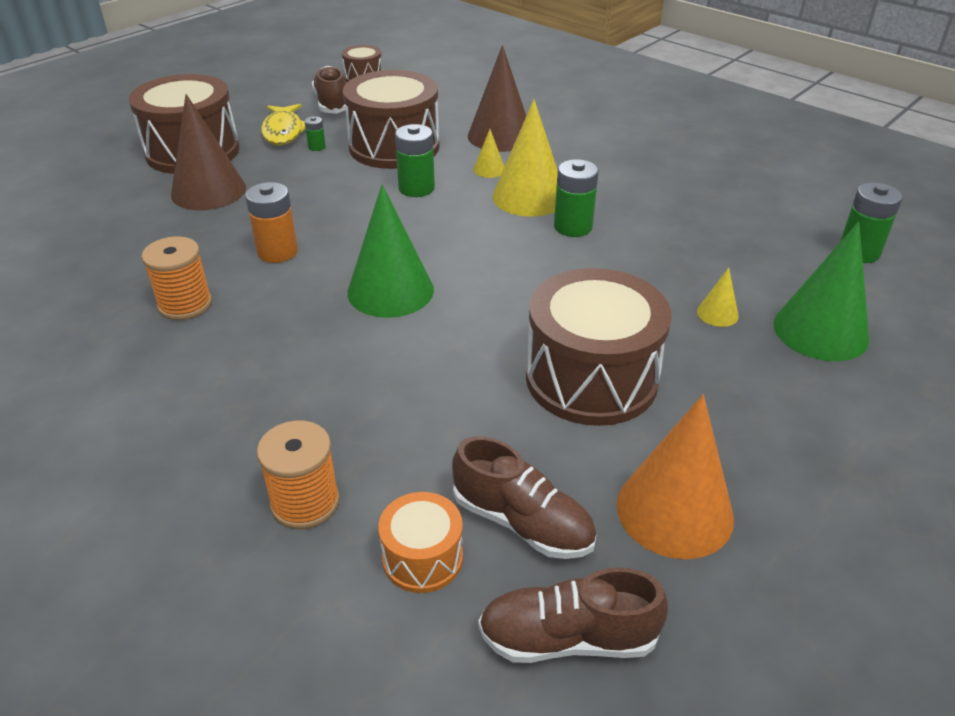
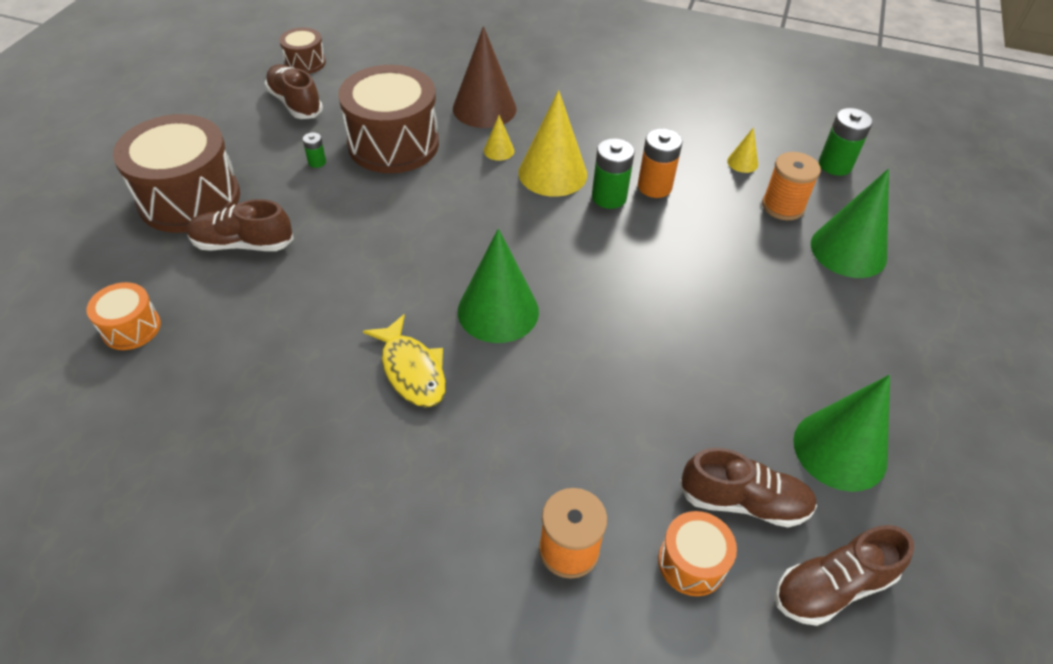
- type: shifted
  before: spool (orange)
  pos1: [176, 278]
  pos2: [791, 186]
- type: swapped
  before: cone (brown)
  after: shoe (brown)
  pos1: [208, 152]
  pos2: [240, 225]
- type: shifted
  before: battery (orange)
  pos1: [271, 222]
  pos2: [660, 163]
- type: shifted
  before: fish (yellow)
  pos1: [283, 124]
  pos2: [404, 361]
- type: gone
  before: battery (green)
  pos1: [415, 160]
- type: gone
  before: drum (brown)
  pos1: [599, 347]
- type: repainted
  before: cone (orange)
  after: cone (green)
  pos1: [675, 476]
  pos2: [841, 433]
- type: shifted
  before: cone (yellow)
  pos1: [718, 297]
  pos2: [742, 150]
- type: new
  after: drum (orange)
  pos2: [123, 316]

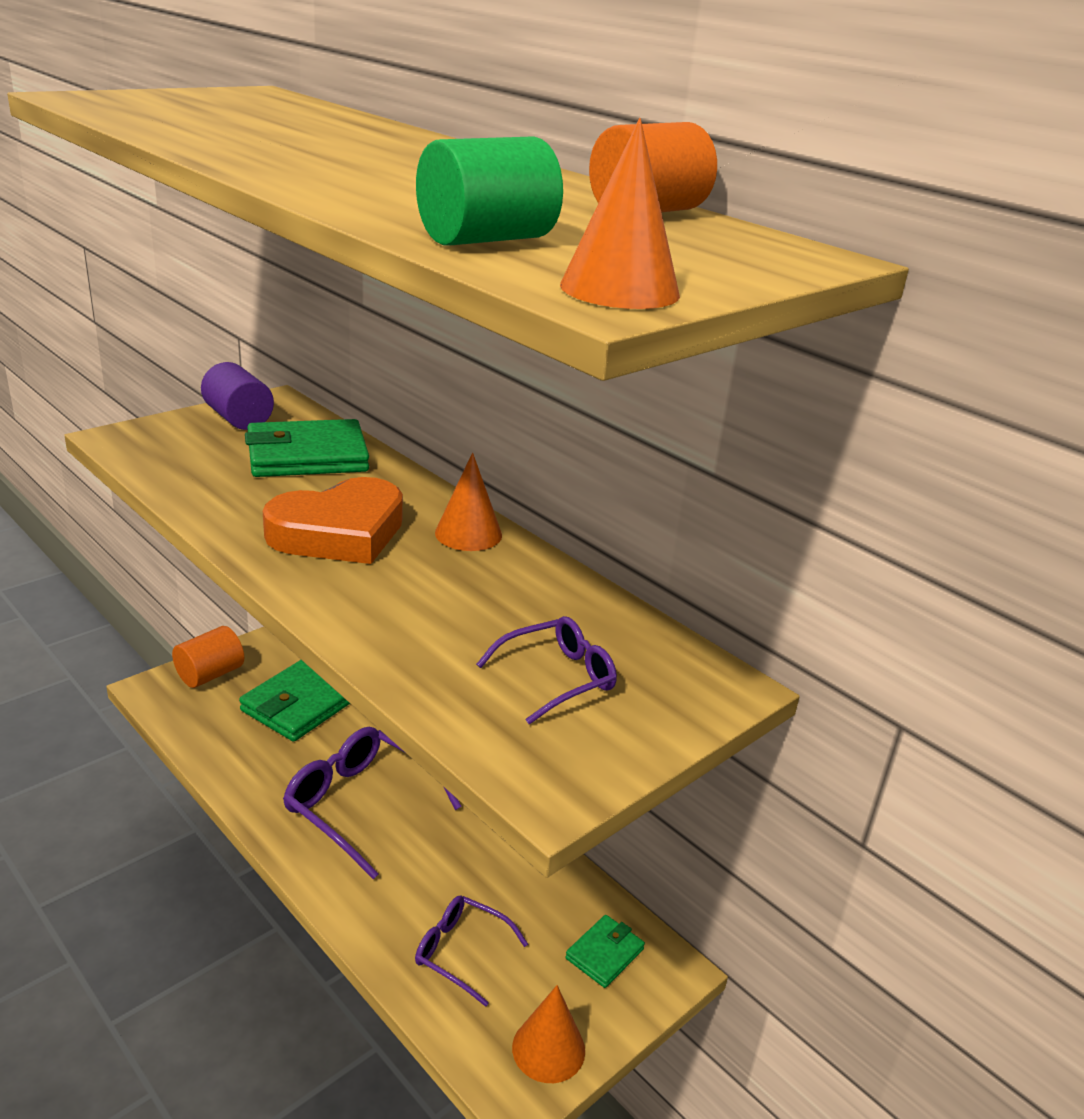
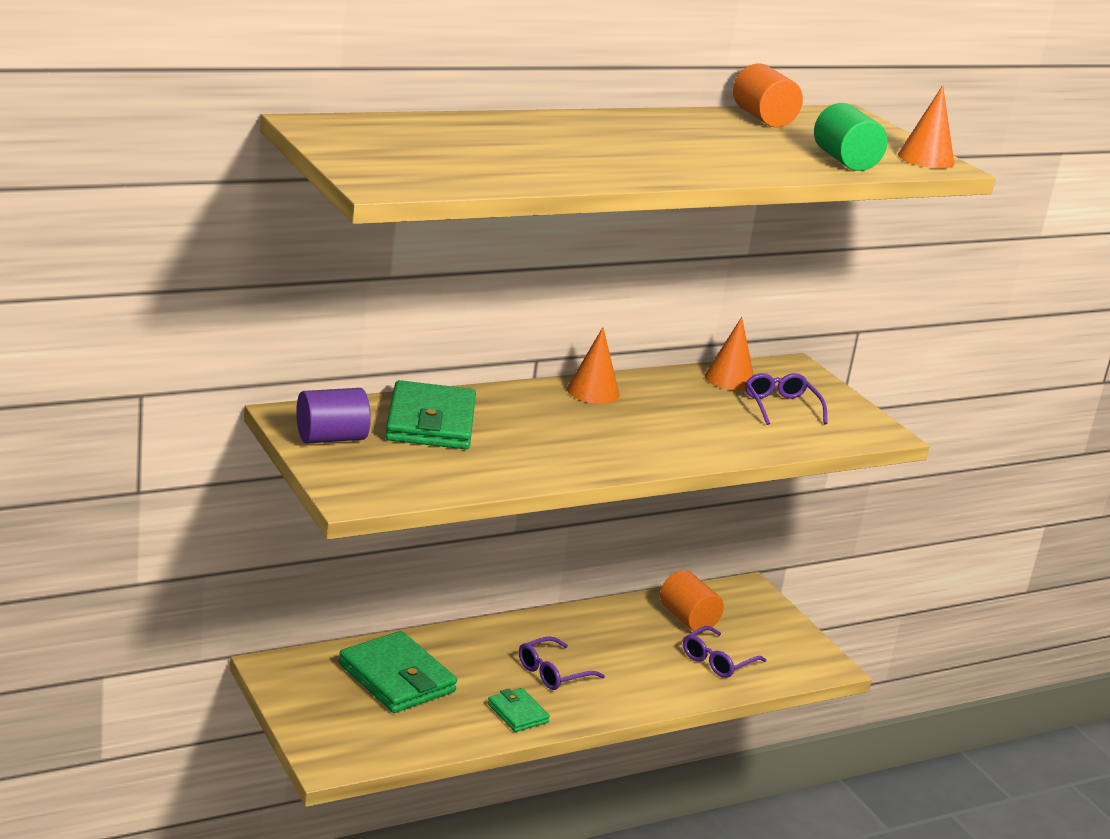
- type: shifted
  before: cylinder (orange)
  pos1: [208, 657]
  pos2: [692, 601]
- type: gone
  before: heart (orange)
  pos1: [333, 520]
- type: scaled
  before: glasses (purple)
  pos1: [372, 803]
  pos2: [562, 663]
  scale: 0.58
- type: shifted
  before: cone (orange)
  pos1: [548, 1034]
  pos2: [729, 354]
- type: shifted
  before: wallet (green)
  pos1: [605, 951]
  pos2: [519, 710]

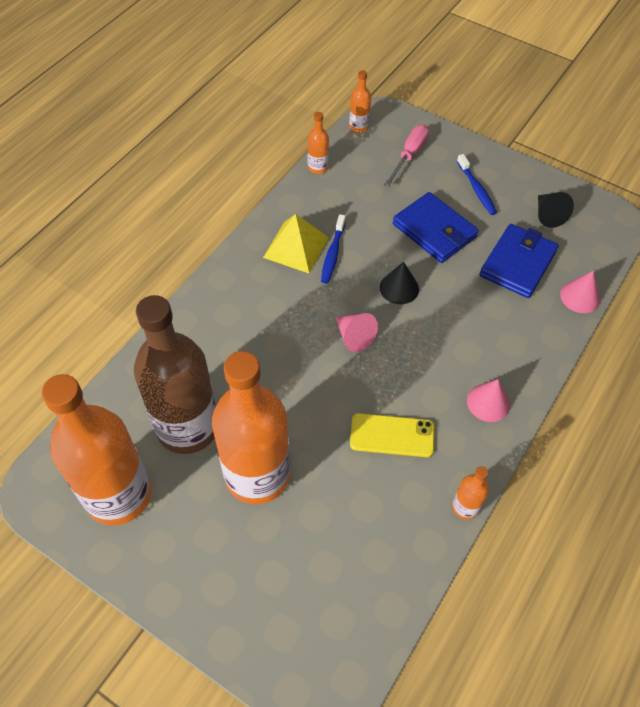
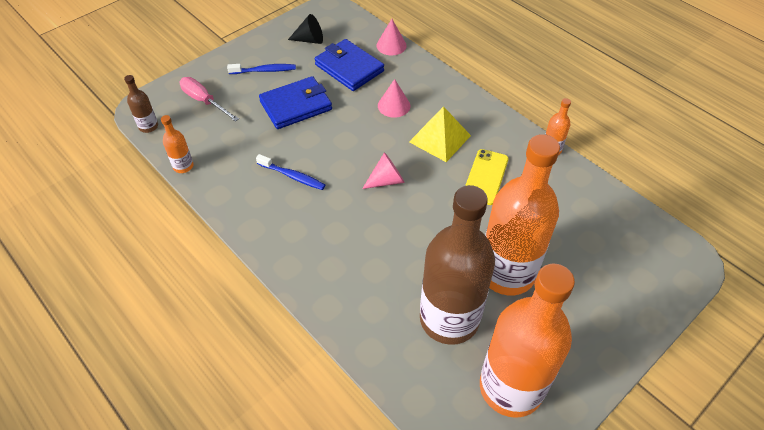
- type: shifted
  before: pyramid (yellow)
  pos1: [296, 243]
  pos2: [440, 134]
- type: repainted
  before: bottle (orange)
  after: bottle (brown)
  pos1: [360, 101]
  pos2: [141, 104]
- type: gone
  before: cone (black)
  pos1: [399, 282]
- type: shifted
  before: cone (pink)
  pos1: [488, 400]
  pos2: [394, 98]

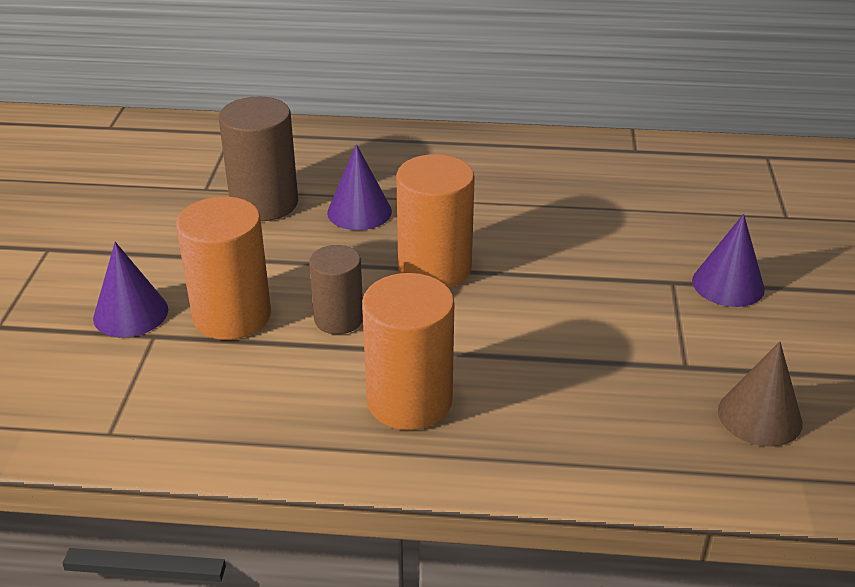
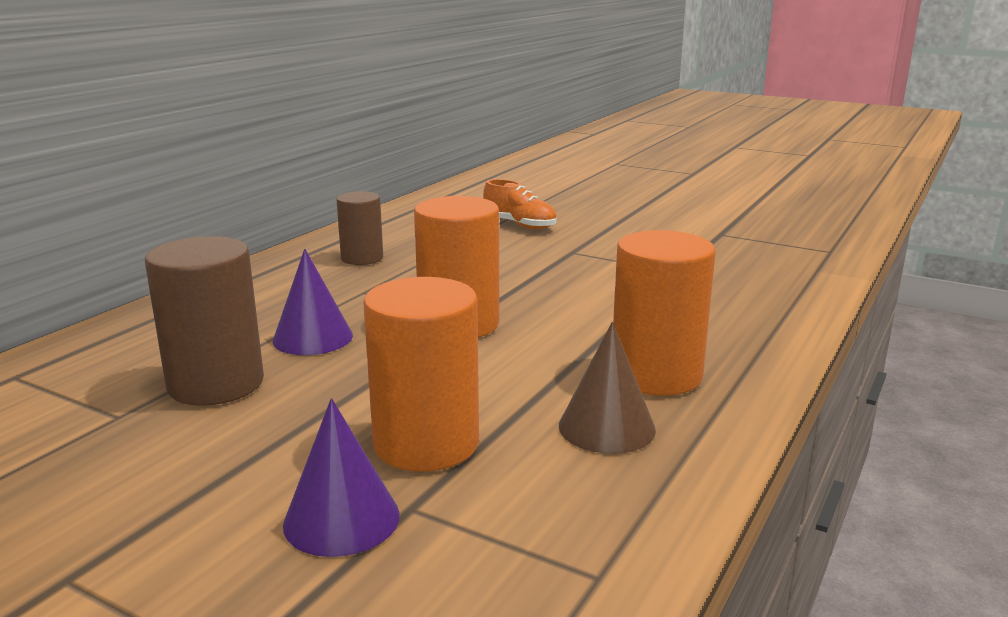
- type: shifted
  before: cylinder (brown)
  pos1: [336, 289]
  pos2: [359, 228]
- type: gone
  before: cone (purple)
  pos1: [728, 260]
- type: shifted
  before: cone (brown)
  pos1: [760, 394]
  pos2: [607, 388]
- type: new
  after: shoe (orange)
  pos2: [520, 204]

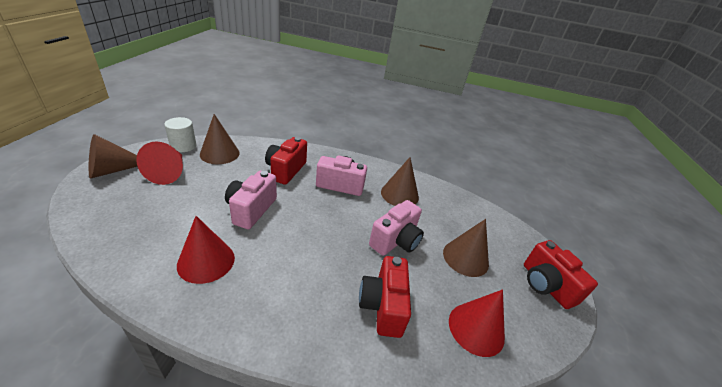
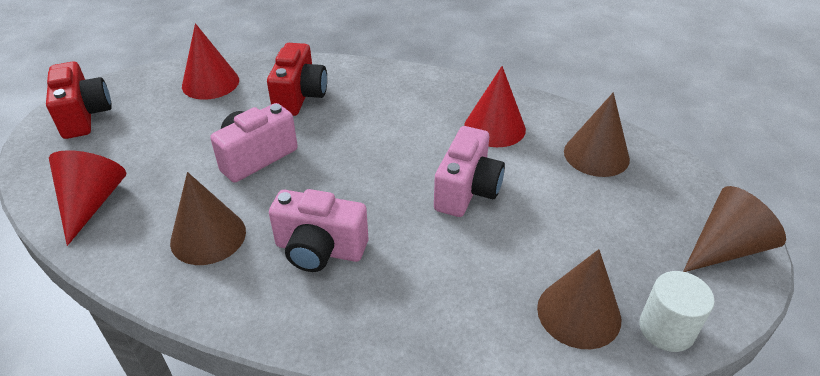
- type: shifted
  before: cone (red)
  pos1: [159, 163]
  pos2: [87, 198]
- type: gone
  before: camera (red)
  pos1: [286, 161]
- type: shifted
  before: cone (brown)
  pos1: [466, 248]
  pos2: [597, 134]

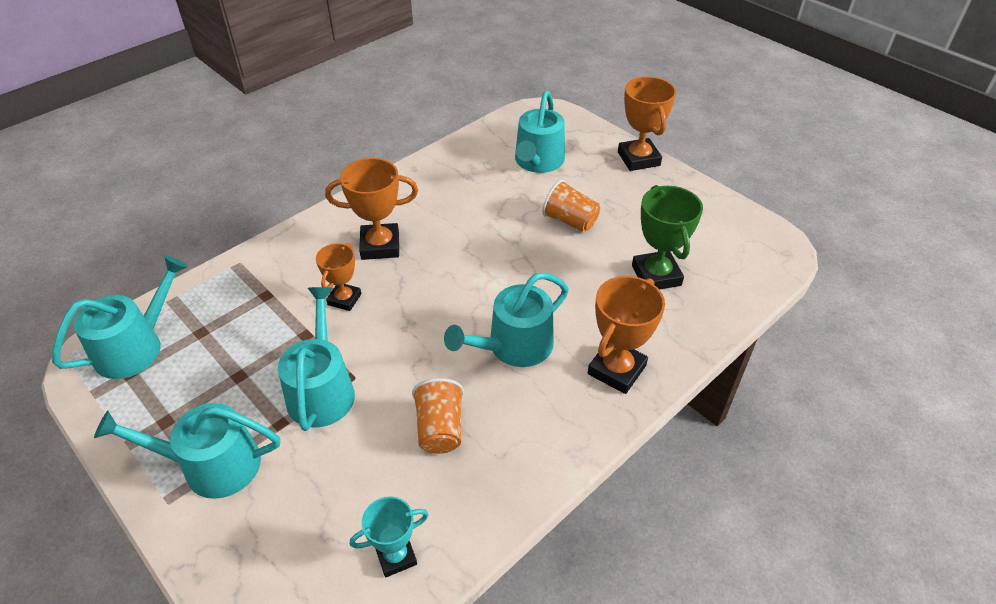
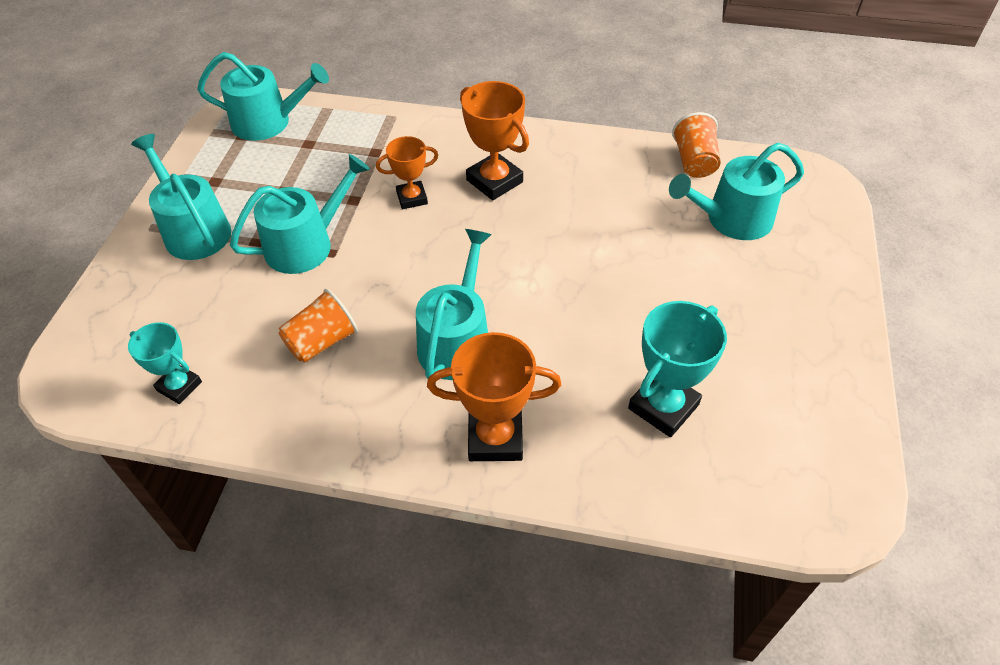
- type: rotated
  before: watering can (turquoise)
  pos1: [506, 320]
  pos2: [454, 304]
  turn: 90
- type: shifted
  before: cup (orange)
  pos1: [571, 206]
  pos2: [696, 145]
- type: gone
  before: trophy (orange)
  pos1: [647, 123]
- type: repainted
  before: trophy (green)
  after: trophy (turquoise)
  pos1: [667, 237]
  pos2: [677, 369]

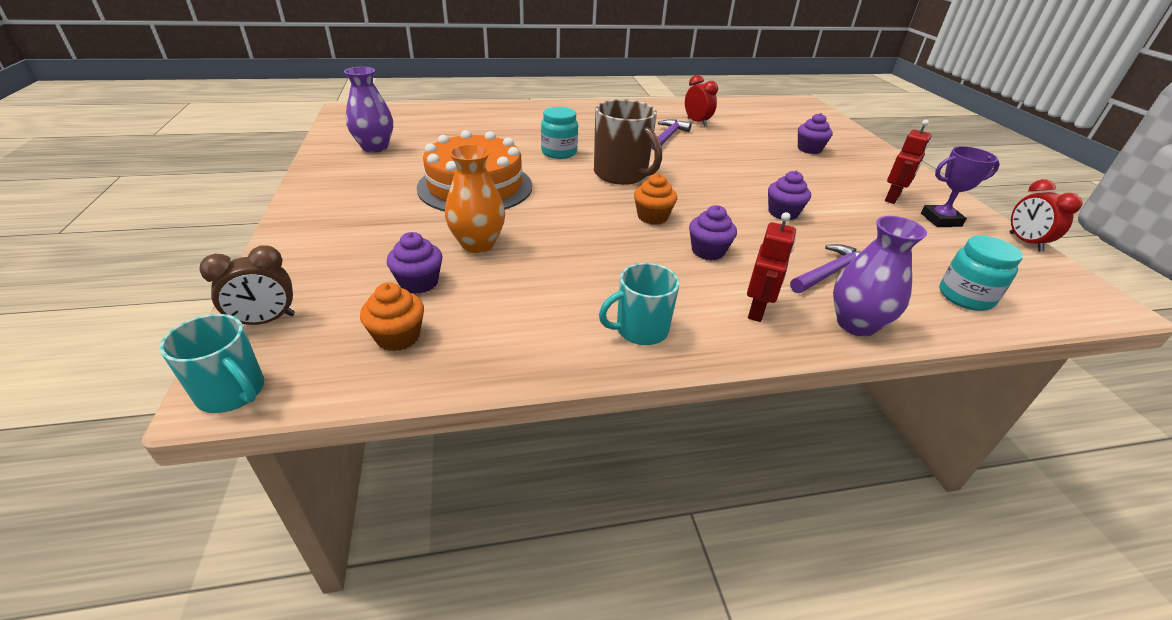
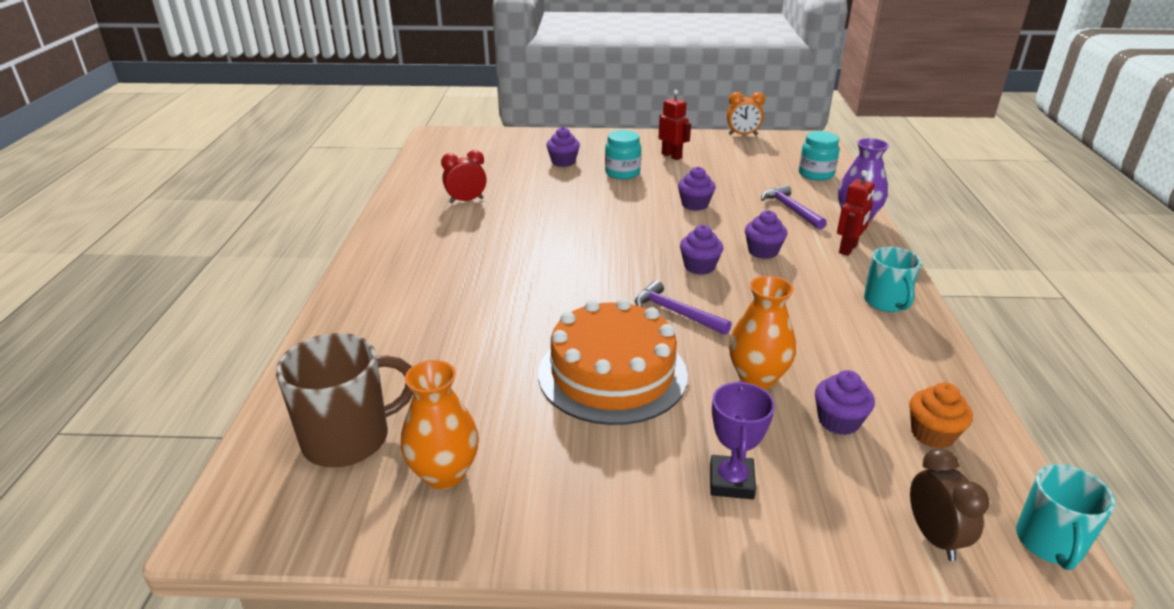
- type: rotated
  before: mug (turquoise)
  pos1: [211, 363]
  pos2: [1065, 517]
  turn: 150
- type: repainted
  before: vase (purple)
  after: vase (orange)
  pos1: [368, 109]
  pos2: [440, 424]
- type: shifted
  before: jar (turquoise)
  pos1: [559, 133]
  pos2: [623, 155]
- type: shifted
  before: mug (brown)
  pos1: [628, 142]
  pos2: [345, 400]
- type: repainted
  before: cupcake (orange)
  after: cupcake (purple)
  pos1: [655, 199]
  pos2: [701, 250]
- type: shifted
  before: hammer (purple)
  pos1: [672, 134]
  pos2: [683, 307]
- type: rotated
  before: robot (red)
  pos1: [771, 267]
  pos2: [856, 213]
  turn: 90
- type: shifted
  before: trophy (purple)
  pos1: [960, 186]
  pos2: [742, 440]
- type: repainted
  before: clock (red)
  after: clock (orange)
  pos1: [1046, 215]
  pos2: [746, 113]

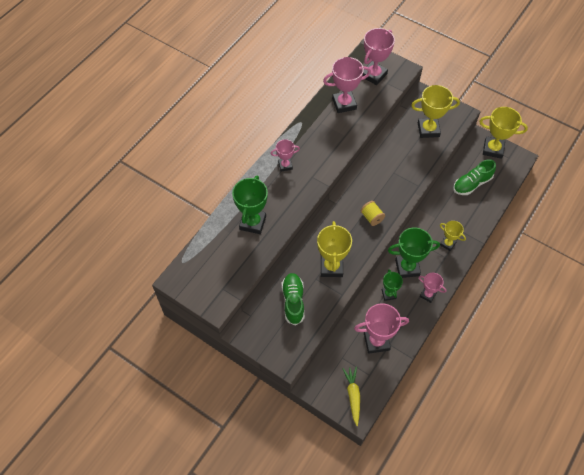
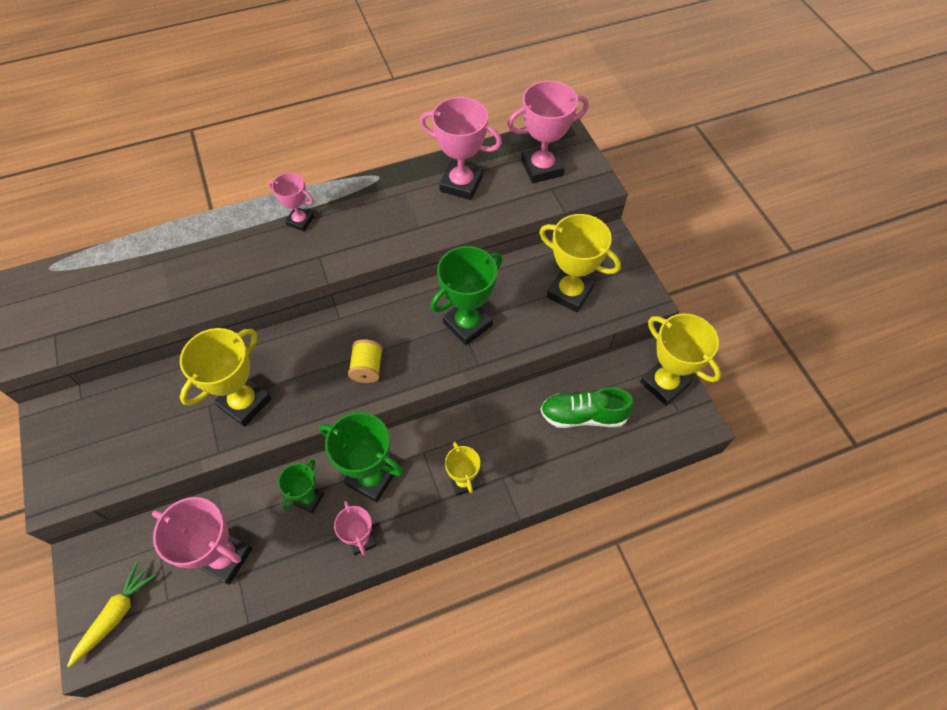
- type: shifted
  before: trophy (green)
  pos1: [250, 204]
  pos2: [467, 295]
- type: gone
  before: shoe (green)
  pos1: [293, 299]

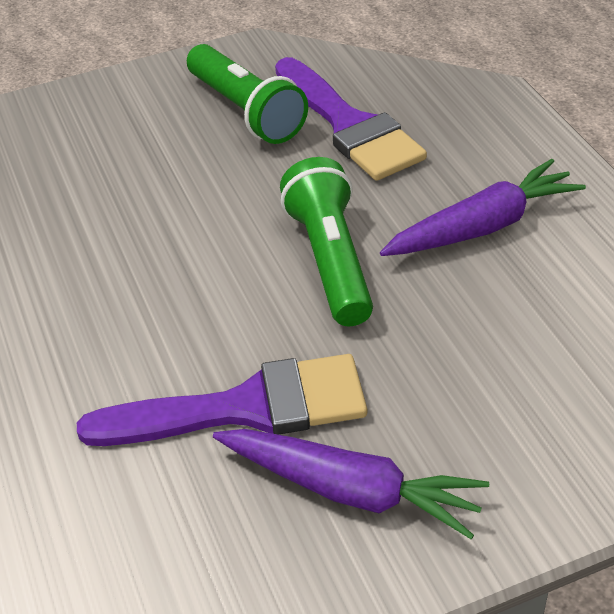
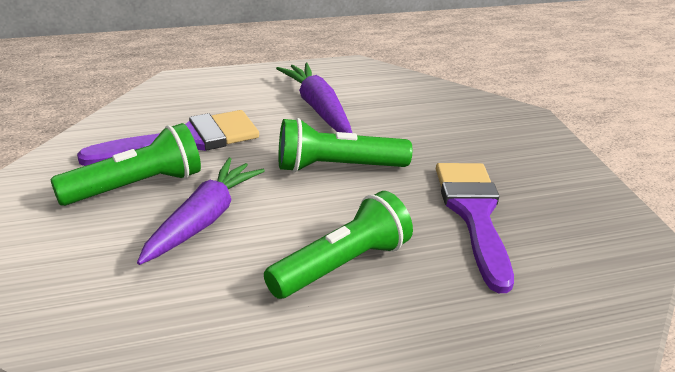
- type: shifted
  before: carrot (purple)
  pos1: [351, 484]
  pos2: [201, 211]
- type: new
  after: flashlight (green)
  pos2: [338, 245]

